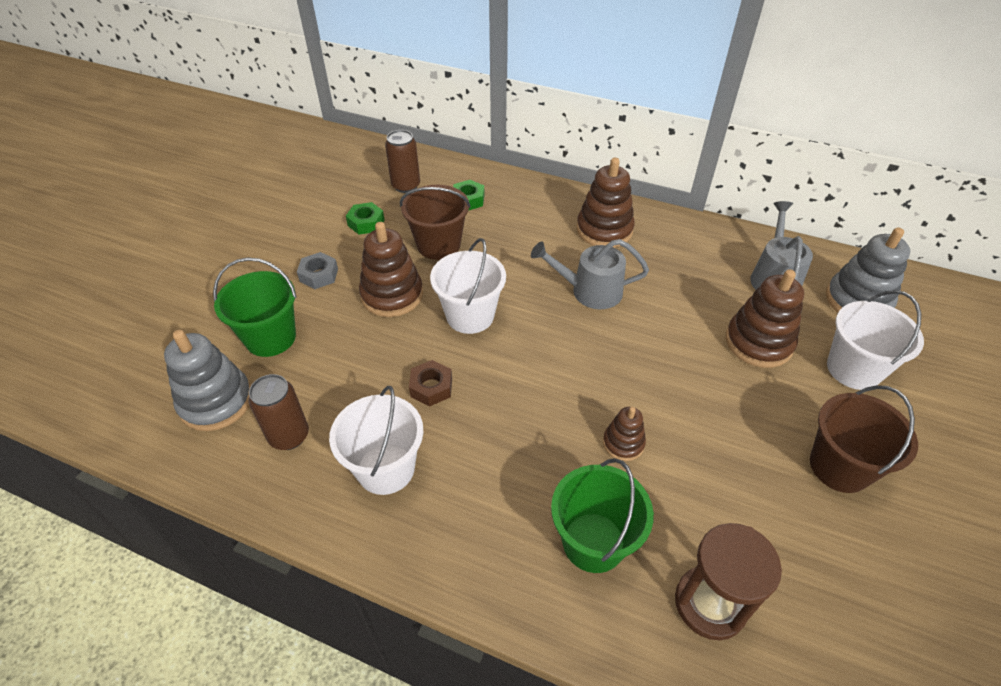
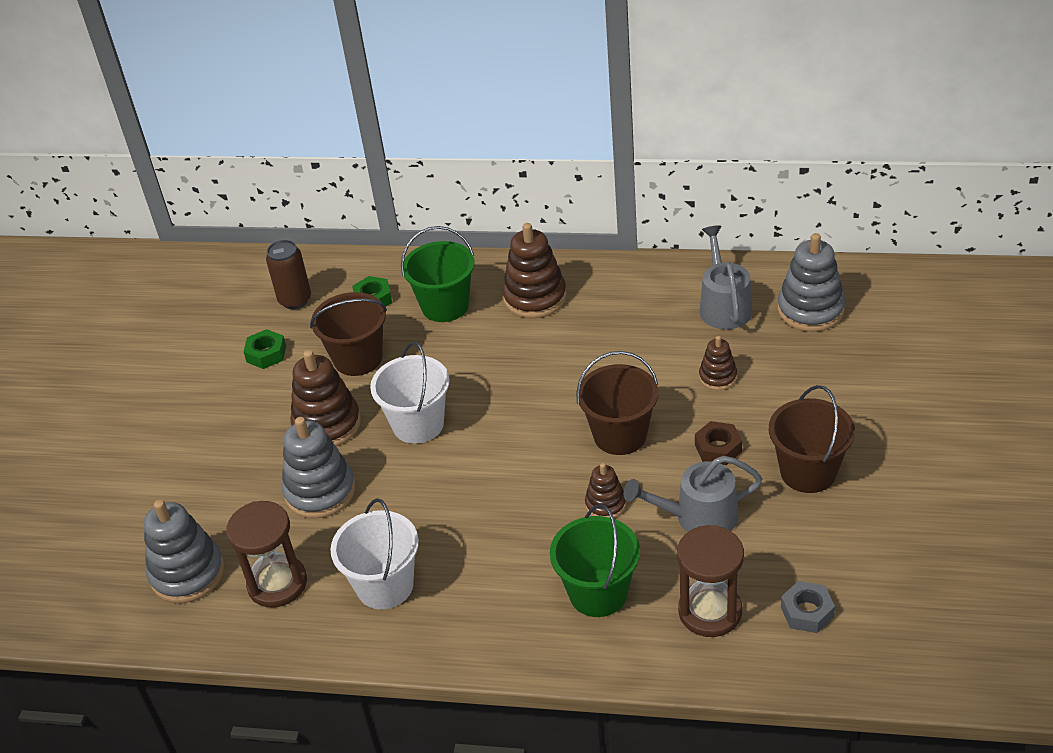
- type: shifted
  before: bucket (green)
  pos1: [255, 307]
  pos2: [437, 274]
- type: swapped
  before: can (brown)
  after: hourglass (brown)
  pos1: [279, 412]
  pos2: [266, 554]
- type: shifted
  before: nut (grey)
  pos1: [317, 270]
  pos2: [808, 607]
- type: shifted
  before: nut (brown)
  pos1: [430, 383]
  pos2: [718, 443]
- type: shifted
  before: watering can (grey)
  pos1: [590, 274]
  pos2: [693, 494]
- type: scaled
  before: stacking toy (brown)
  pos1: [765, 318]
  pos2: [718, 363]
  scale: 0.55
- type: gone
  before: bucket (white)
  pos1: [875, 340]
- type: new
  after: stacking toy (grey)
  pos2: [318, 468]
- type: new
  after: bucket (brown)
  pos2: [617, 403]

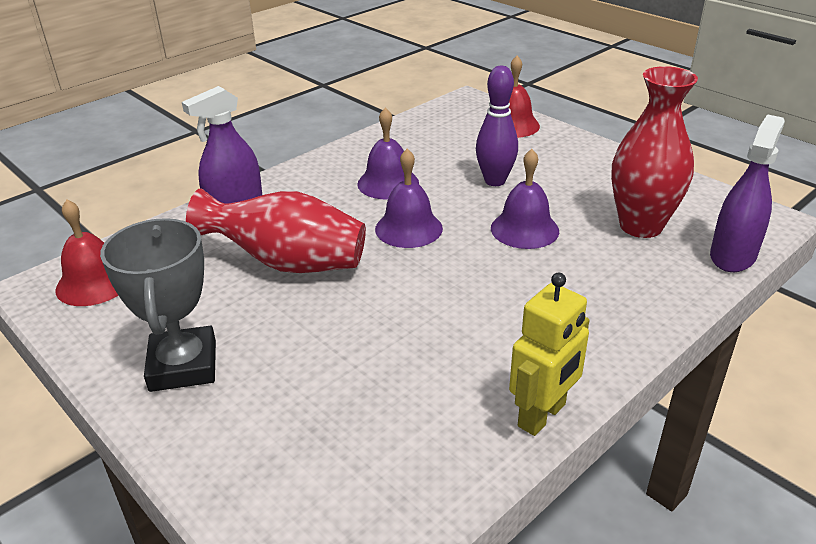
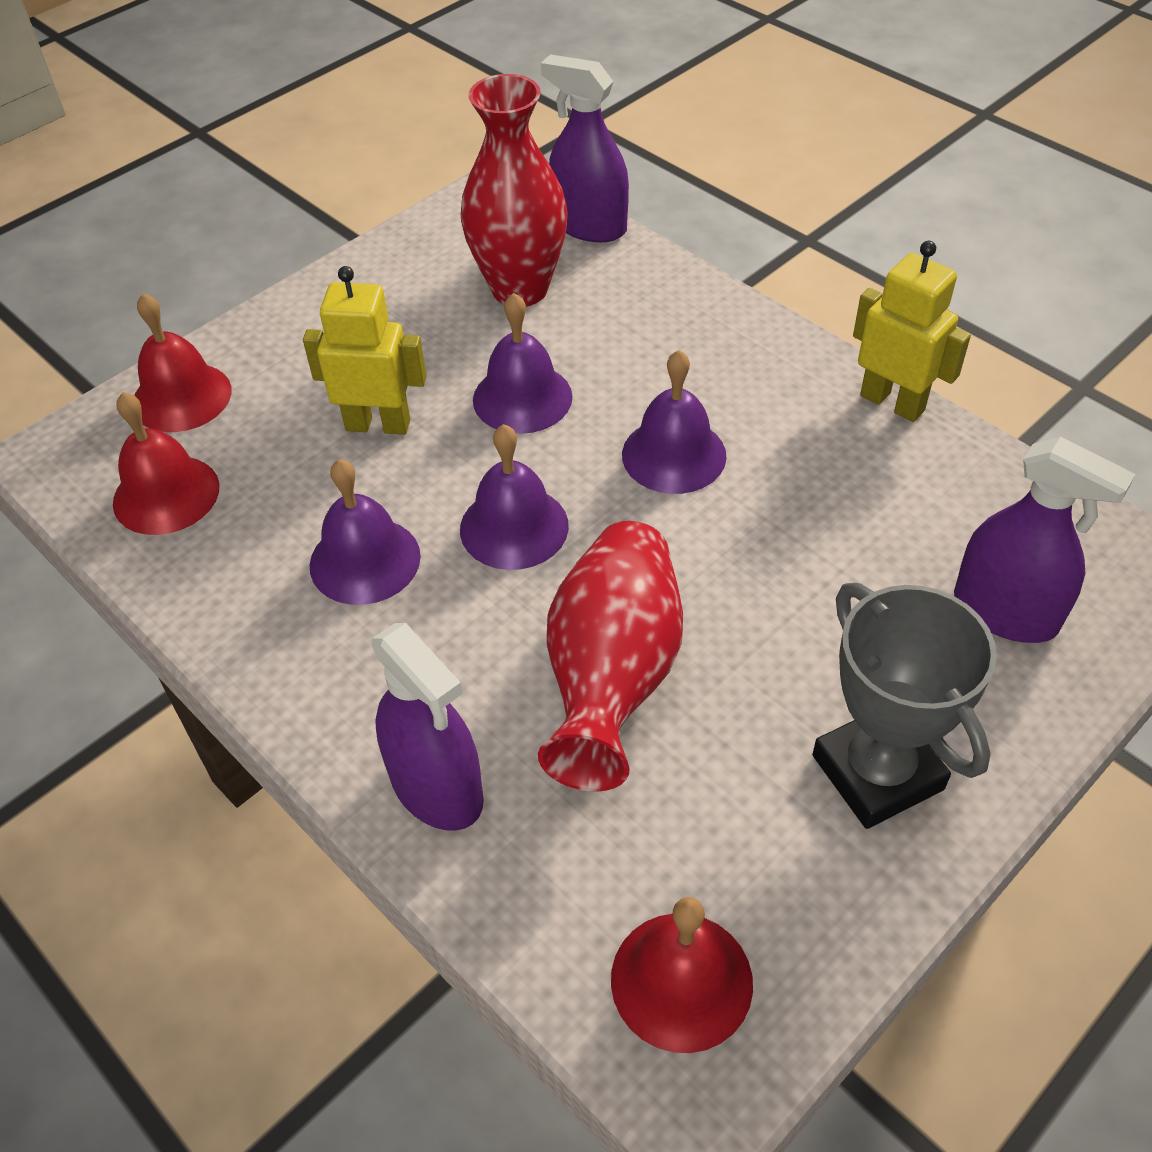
- type: rotated
  before: trophy (grey)
  pos1: [158, 305]
  pos2: [904, 706]
  turn: 75
- type: swapped
  before: bowling pin (purple)
  after: robot (yellow)
  pos1: [497, 126]
  pos2: [365, 350]
- type: new
  after: bell (red)
  pos2: [166, 463]
- type: new
  after: bell (purple)
  pos2: [674, 422]
- type: new
  after: spray bottle (purple)
  pos2: [1044, 540]

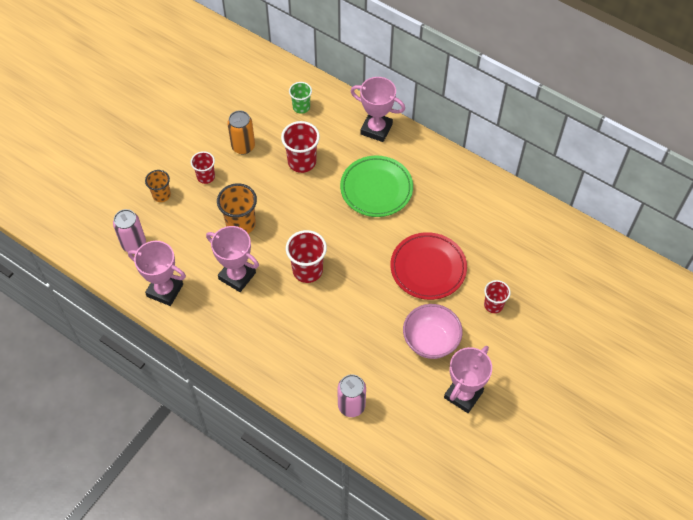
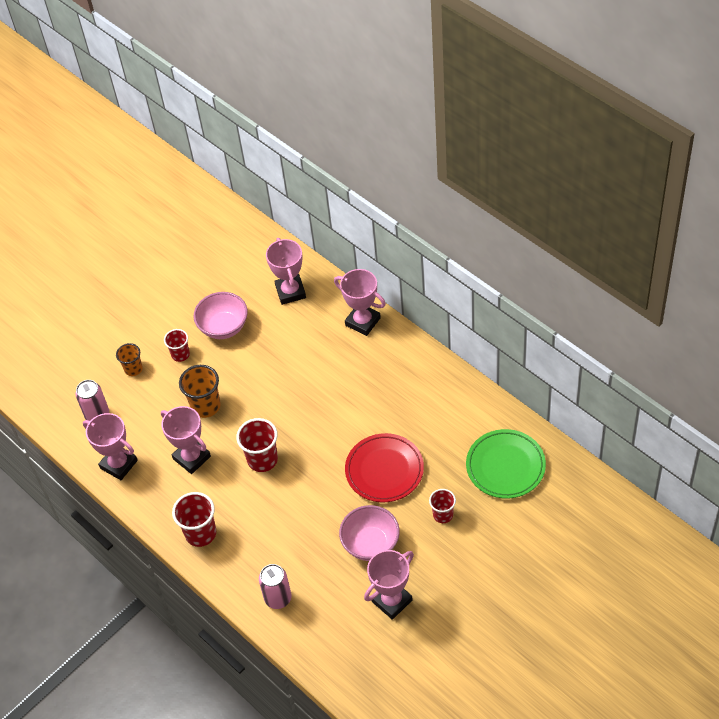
- type: swapped
  before: can (orange)
  after: bowl (pink)
  pos1: [241, 132]
  pos2: [221, 315]
- type: shifted
  before: cup (red)
  pos1: [300, 147]
  pos2: [194, 519]
- type: swapped
  before: cup (green)
  after: trophy (pink)
  pos1: [300, 98]
  pos2: [286, 271]
- type: shifted
  before: plate (green)
  pos1: [376, 186]
  pos2: [506, 464]

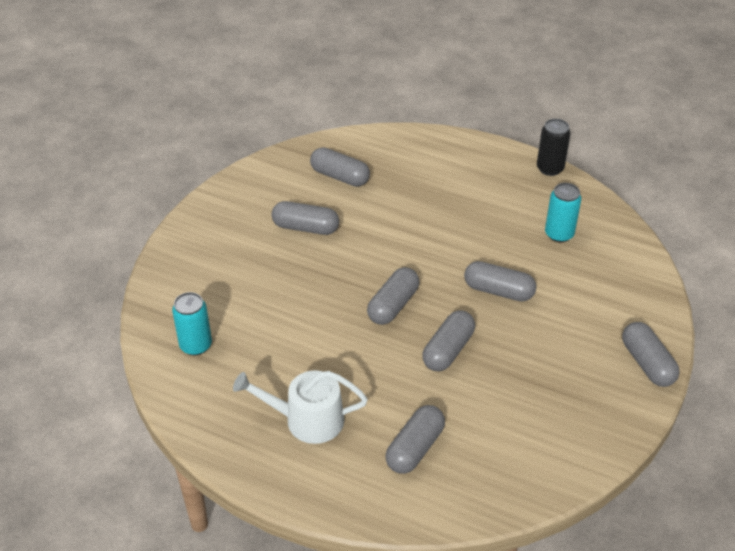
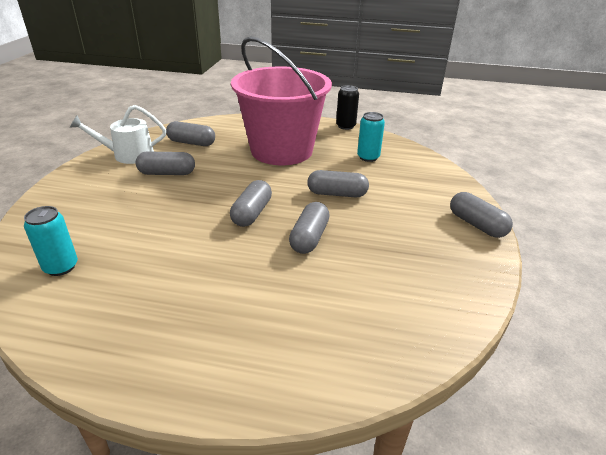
- type: shifted
  before: watering can (white)
  pos1: [300, 407]
  pos2: [117, 134]
- type: gone
  before: capsule (grey)
  pos1: [415, 439]
- type: new
  after: bucket (pink)
  pos2: [281, 100]

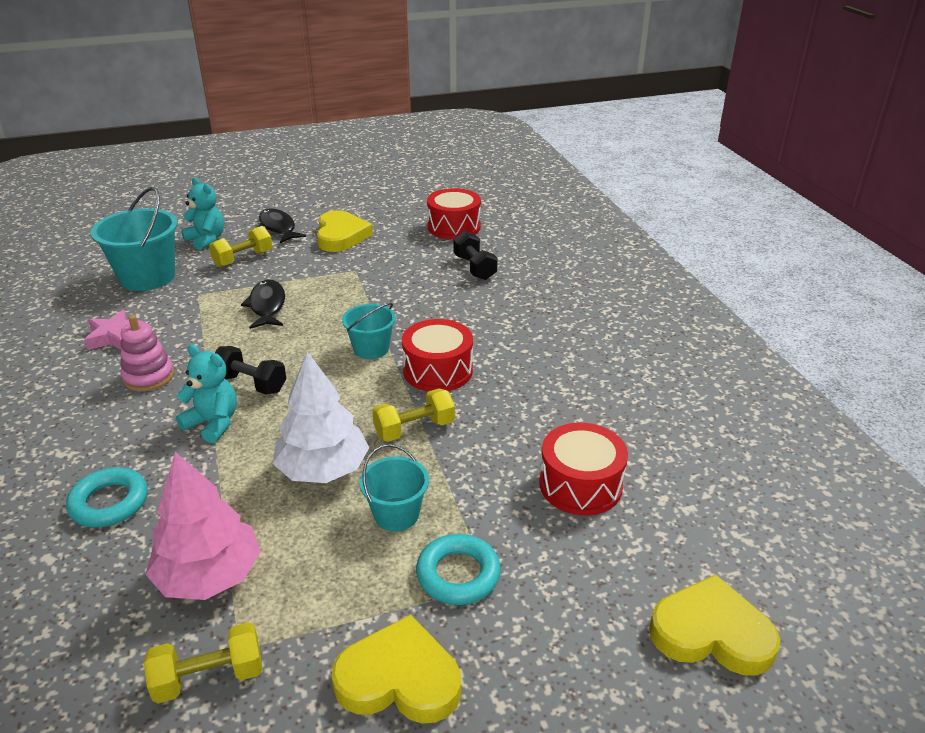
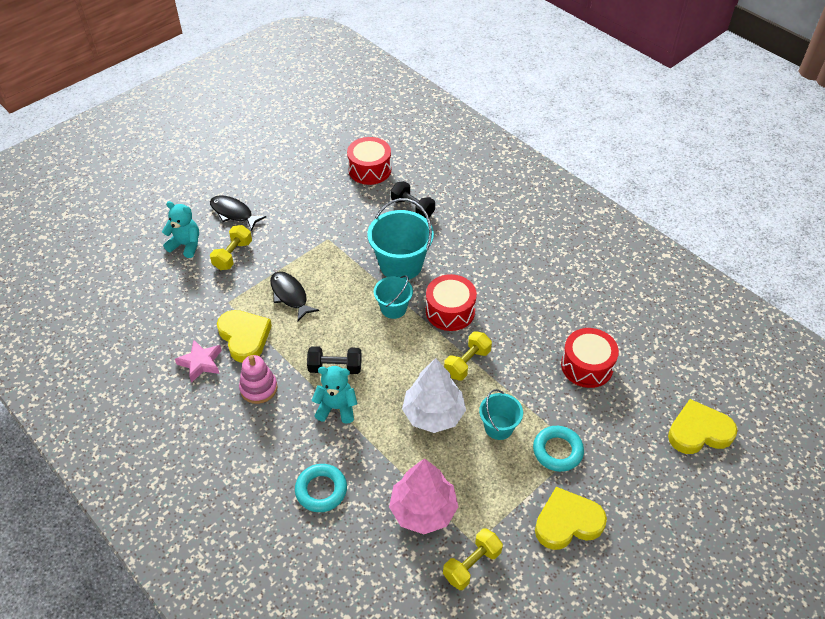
- type: shifted
  before: bucket (turquoise)
  pos1: [134, 239]
  pos2: [400, 239]
- type: shifted
  before: heart (yellow)
  pos1: [345, 231]
  pos2: [244, 336]

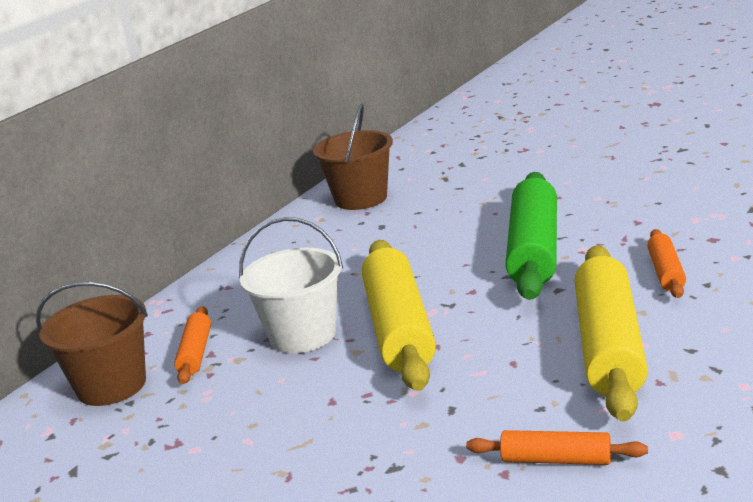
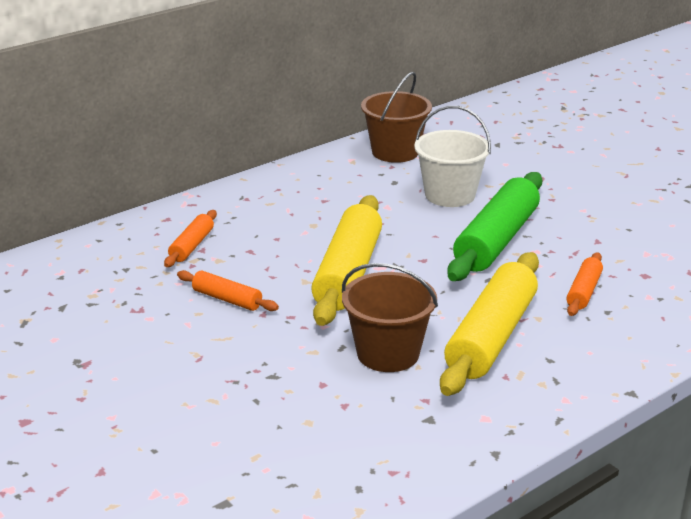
- type: shifted
  before: bucket (brown)
  pos1: [92, 343]
  pos2: [390, 317]
- type: shifted
  before: bucket (white)
  pos1: [291, 285]
  pos2: [452, 156]
- type: shifted
  before: rolling pin (orange)
  pos1: [557, 447]
  pos2: [228, 290]

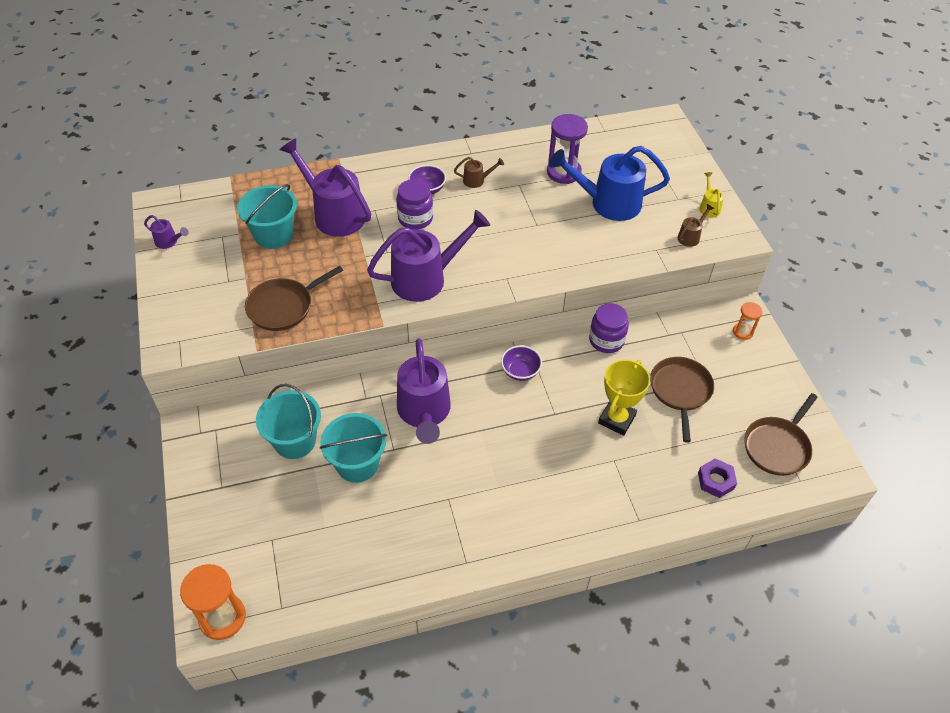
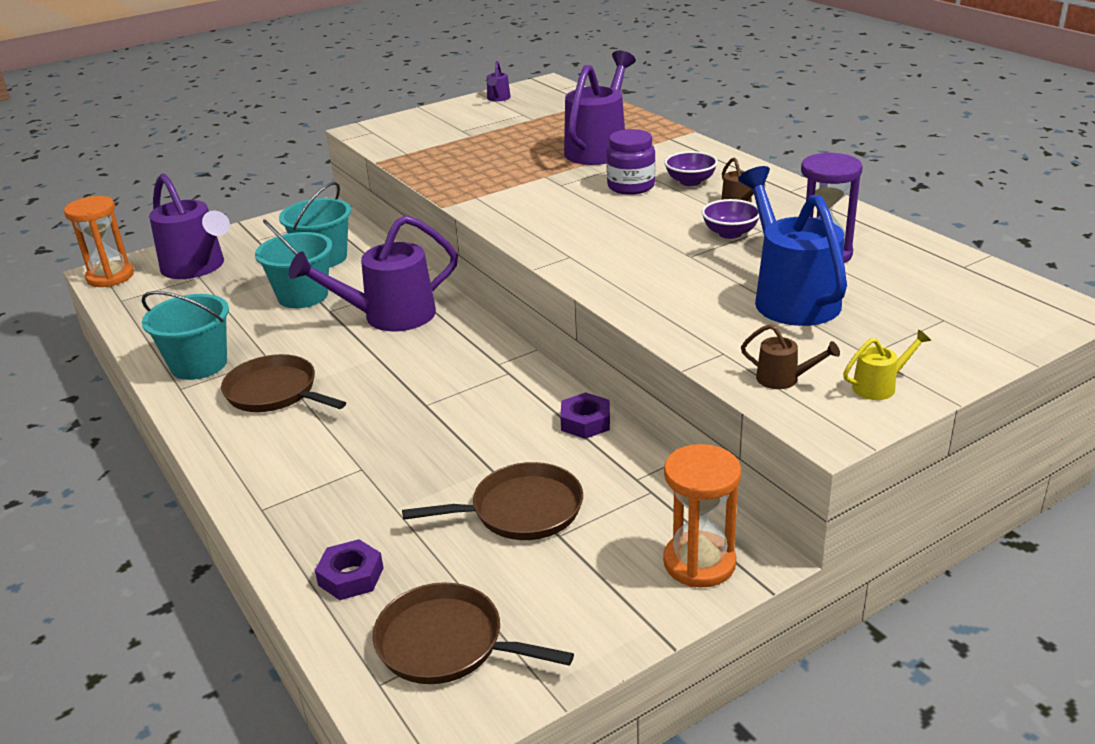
- type: shifted
  before: bucket (turquoise)
  pos1: [267, 216]
  pos2: [185, 335]
- type: shifted
  before: pan (brown)
  pos1: [294, 298]
  pos2: [283, 383]
- type: shifted
  before: watering can (purple)
  pos1: [428, 256]
  pos2: [189, 226]
- type: shifted
  before: bowl (purple)
  pos1: [521, 363]
  pos2: [730, 219]
- type: swapped
  before: jar (purple)
  after: nut (purple)
  pos1: [609, 328]
  pos2: [585, 415]
- type: gone
  before: trophy (yellow)
  pos1: [624, 398]
- type: scaled
  before: hourglass (orange)
  pos1: [748, 321]
  pos2: [702, 515]
  scale: 1.79

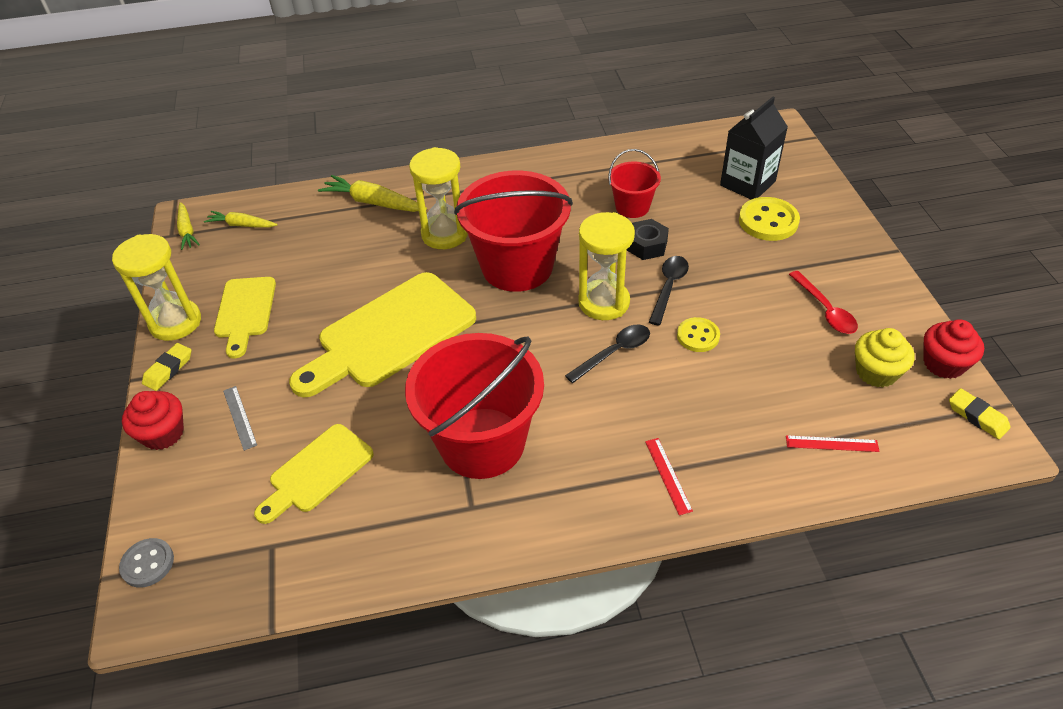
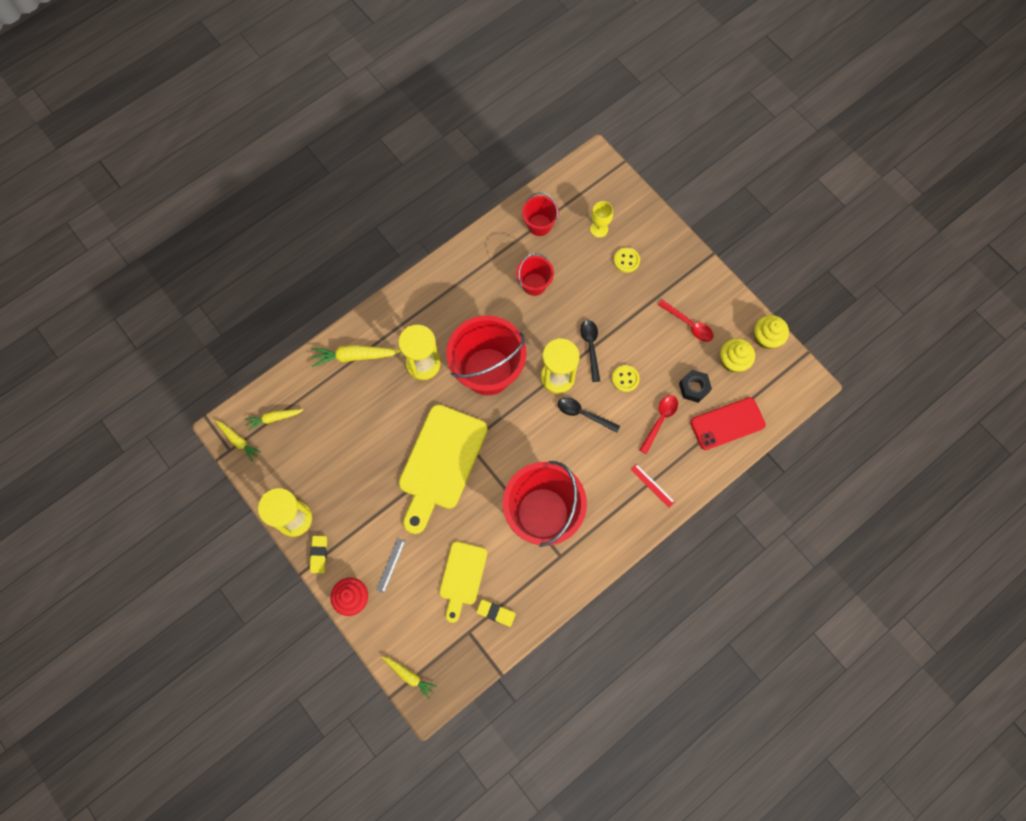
- type: swapped
  before: button (grey)
  after: carrot (yellow)
  pos1: [146, 562]
  pos2: [409, 677]
- type: gone
  before: cutting board (yellow)
  pos1: [245, 318]
- type: rotated
  before: ruler (grey)
  pos1: [240, 418]
  pos2: [390, 565]
  turn: 75
- type: rotated
  before: spoon (black)
  pos1: [607, 354]
  pos2: [589, 415]
  turn: -90
- type: shifted
  before: nut (black)
  pos1: [648, 239]
  pos2: [695, 386]
- type: swapped
  before: carton (black)
  after: goblet (yellow)
  pos1: [754, 148]
  pos2: [601, 219]
- type: scaled
  before: button (yellow)
  pos1: [769, 219]
  pos2: [627, 260]
  scale: 0.64
- type: swapped
  before: ruler (red)
  after: phone (red)
  pos1: [833, 443]
  pos2: [728, 423]
- type: repainted
  before: cupcake (red)
  after: cupcake (yellow)
  pos1: [953, 349]
  pos2: [771, 332]
- type: shifted
  before: eraser (yellow)
  pos1: [980, 413]
  pos2: [496, 613]
- type: new
  after: bucket (red)
  pos2: [540, 214]
- type: new
  after: spoon (red)
  pos2: [659, 424]

